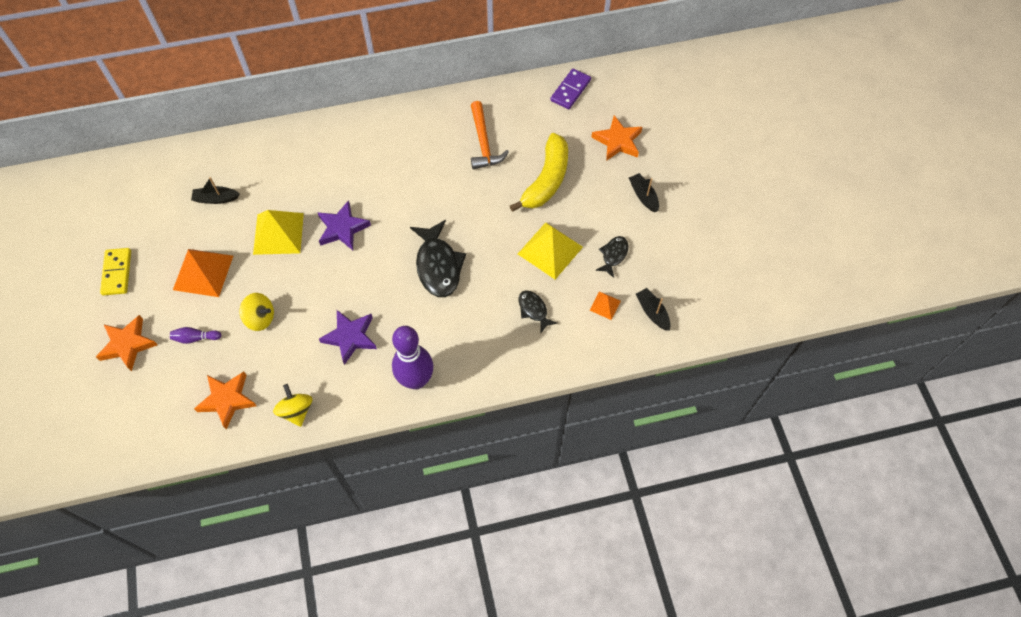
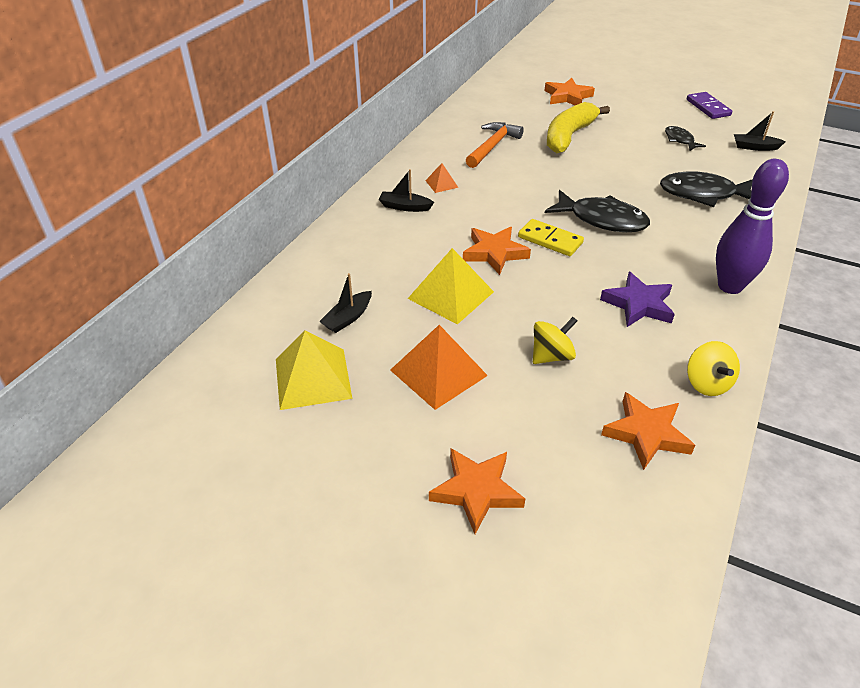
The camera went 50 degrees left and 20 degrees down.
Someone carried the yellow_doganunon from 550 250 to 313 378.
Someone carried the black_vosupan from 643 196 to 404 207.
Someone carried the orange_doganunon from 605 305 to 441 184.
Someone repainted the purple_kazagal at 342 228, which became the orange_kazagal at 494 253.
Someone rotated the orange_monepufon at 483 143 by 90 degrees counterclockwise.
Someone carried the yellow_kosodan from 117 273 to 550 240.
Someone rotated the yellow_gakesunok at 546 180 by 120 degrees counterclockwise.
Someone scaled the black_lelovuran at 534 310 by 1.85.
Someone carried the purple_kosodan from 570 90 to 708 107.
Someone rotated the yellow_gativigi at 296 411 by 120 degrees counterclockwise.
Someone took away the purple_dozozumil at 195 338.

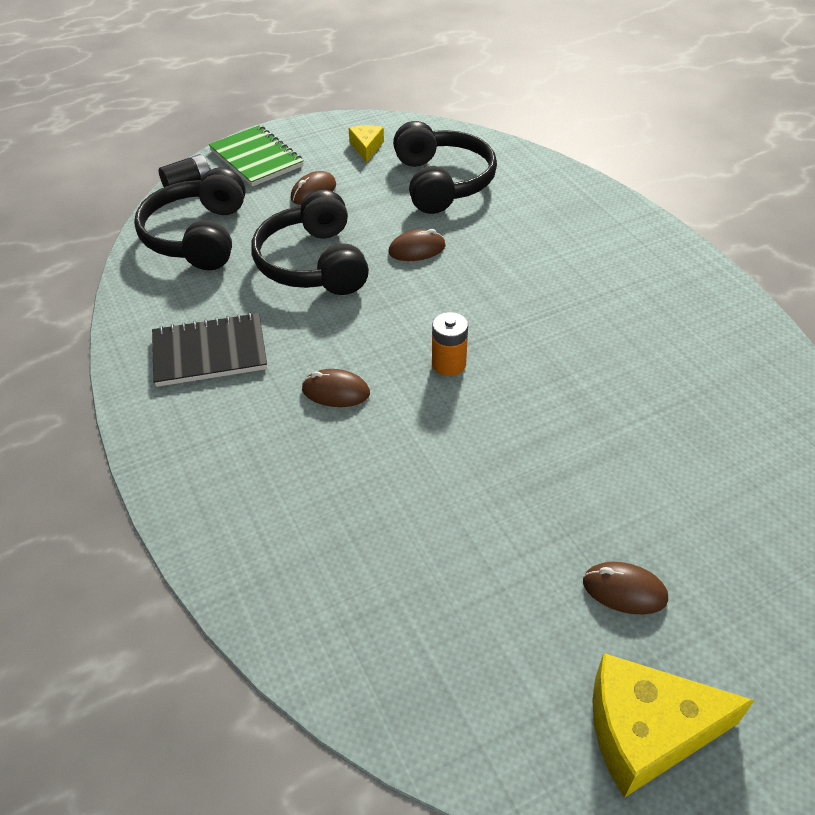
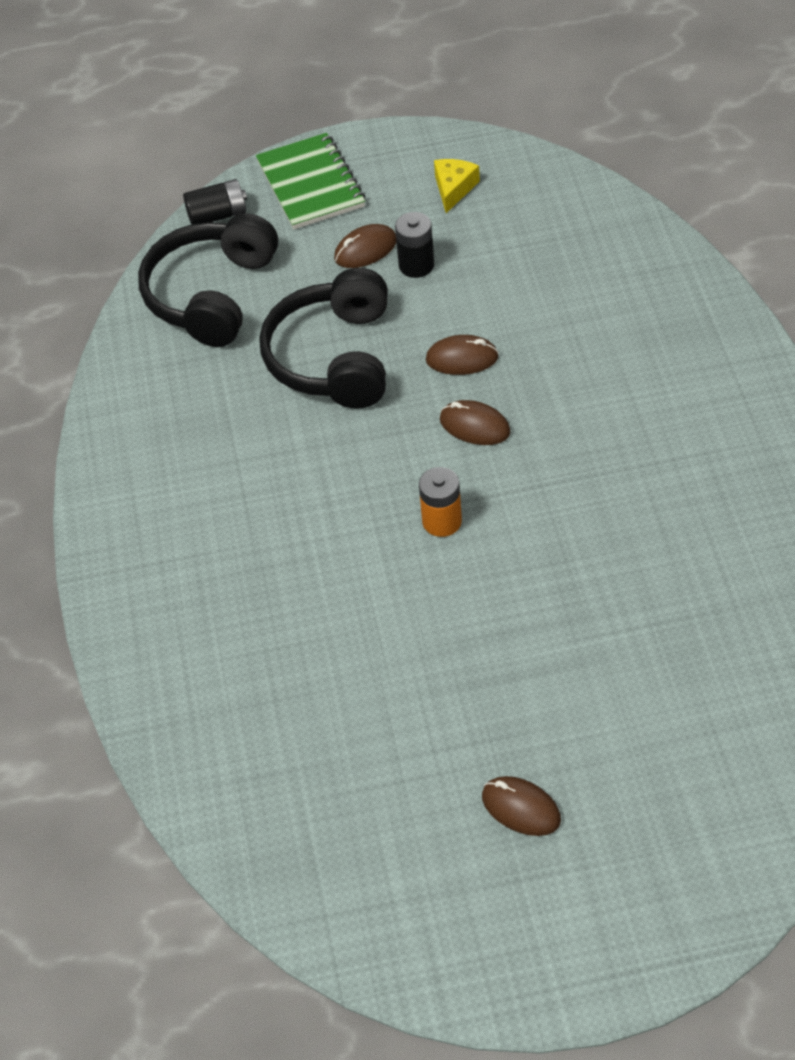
The camera went 20 degrees right and 5 degrees up.
Someone put down the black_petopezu at 416 265.
Someone carried the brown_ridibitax from 336 391 to 474 426.
Someone took away the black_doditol at 210 352.
Someone took away the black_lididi at 442 182.
Someone took away the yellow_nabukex at 646 731.

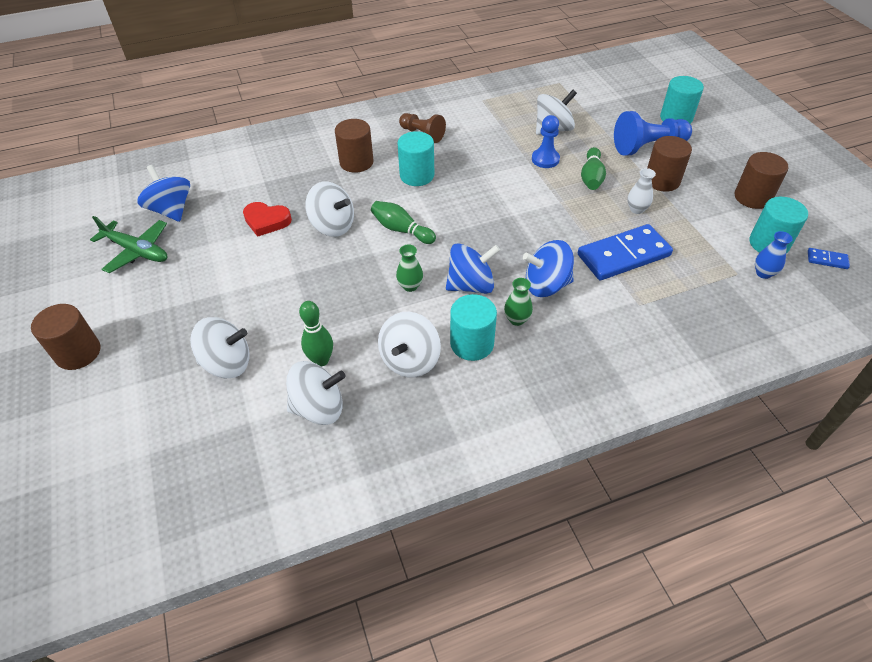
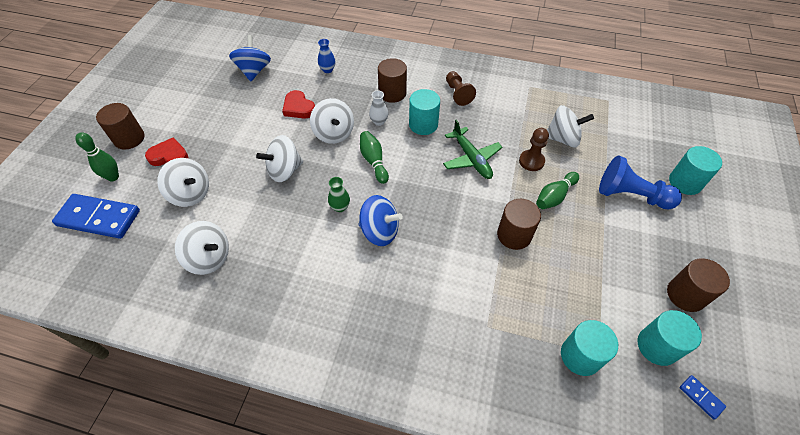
The camera went 35 degrees right and 5 degrees up.
Someone carried the blue_kosodan from 623 255 to 99 218.
Someone carried the green_dozozumil from 321 360 to 113 177.
Someone put down the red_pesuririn at 169 156.
Someone carried the white_gativigi from 410 360 to 284 170.
Someone carried the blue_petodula from 763 273 to 327 70.
Someone carried the white_petodula from 636 209 to 379 121.
Someone carried the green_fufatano from 137 251 to 471 158.
Someone carried the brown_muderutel from 662 180 to 514 235.
Someone repainted the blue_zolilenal at 545 159, which became the brown_zolilenal at 531 161.
Someone carried the turquoise_muderutel from 472 343 to 580 356.
Someone took away the green_petodula at 517 319.
Someone took away the blue_gativigi at 546 285.

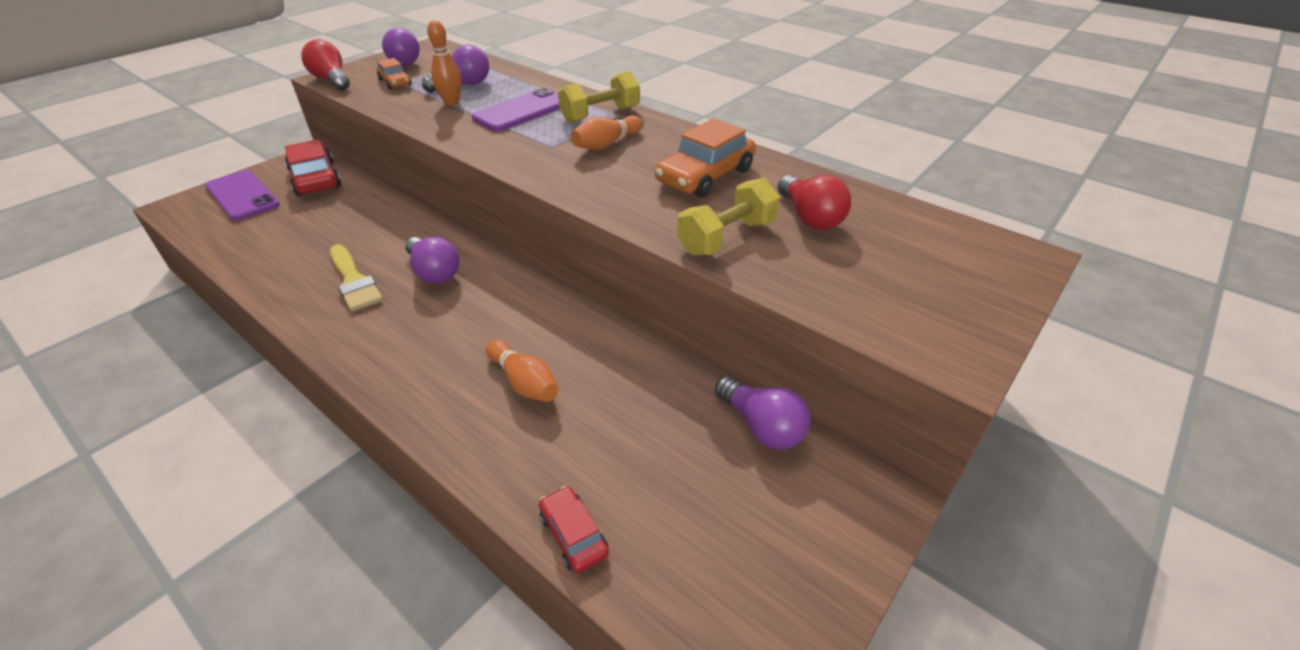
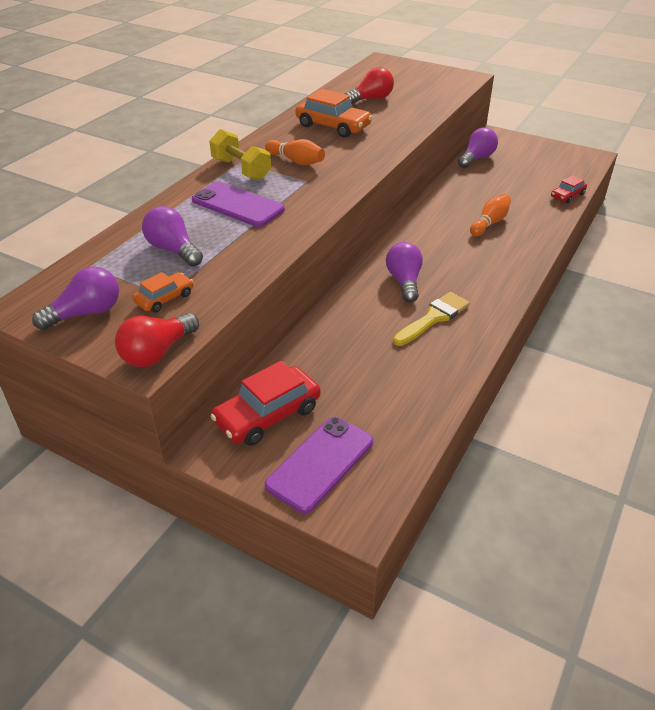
The camera went 100 degrees left and 0 degrees up.
Someone rotated the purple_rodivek at 434 272 by 45 degrees counterclockwise.
Someone took away the orange_dozozumil at 451 102.
Someone took away the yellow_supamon at 726 237.

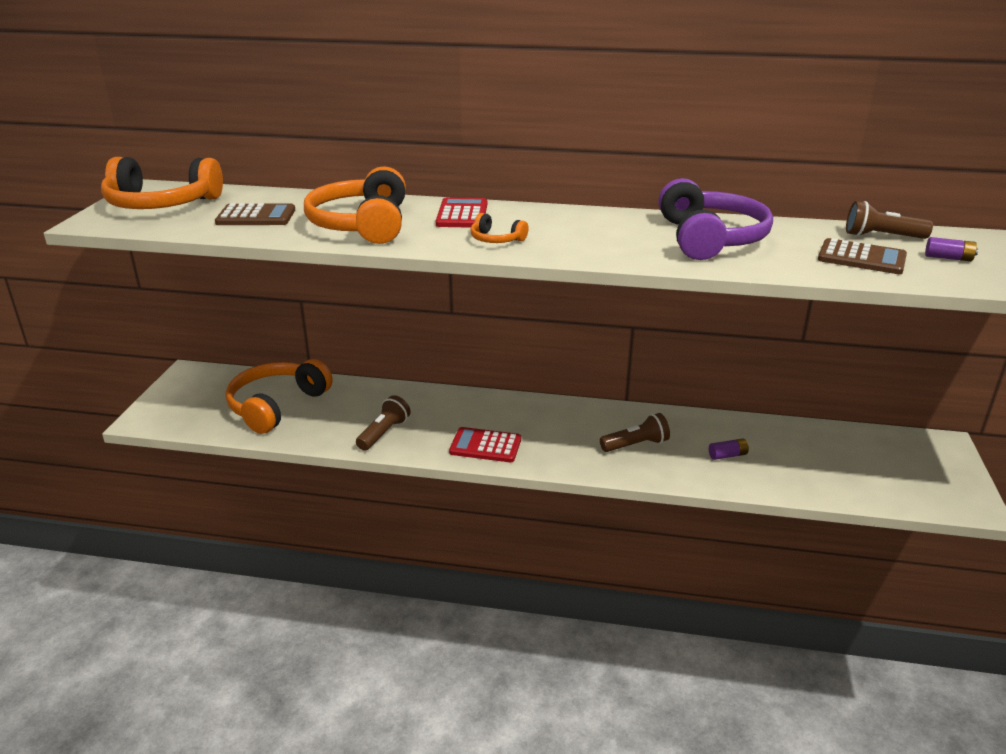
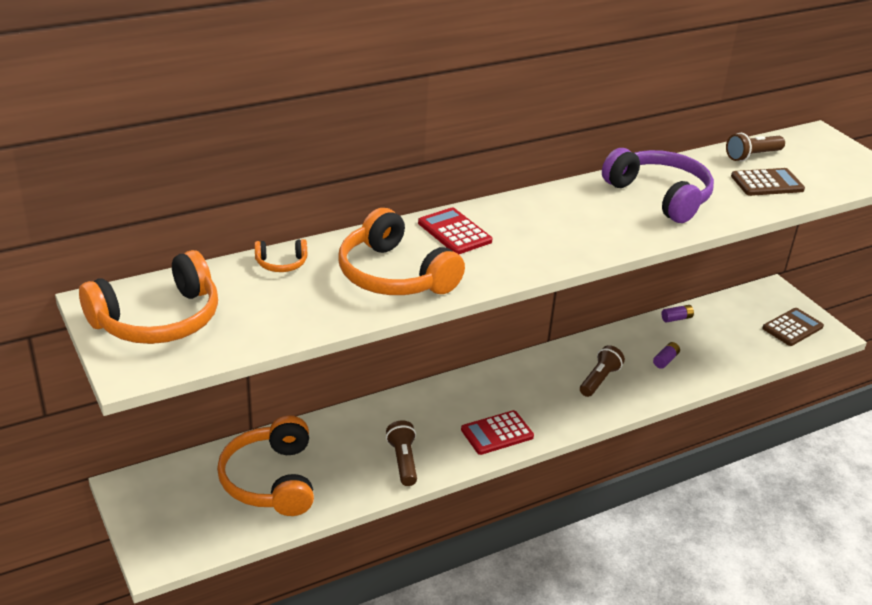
The camera went 40 degrees left and 5 degrees up.
Someone carried the orange_lididi from 496 239 to 281 263.
Someone carried the purple_petopezu from 948 258 to 676 318.
Someone carried the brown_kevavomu from 256 216 to 792 328.

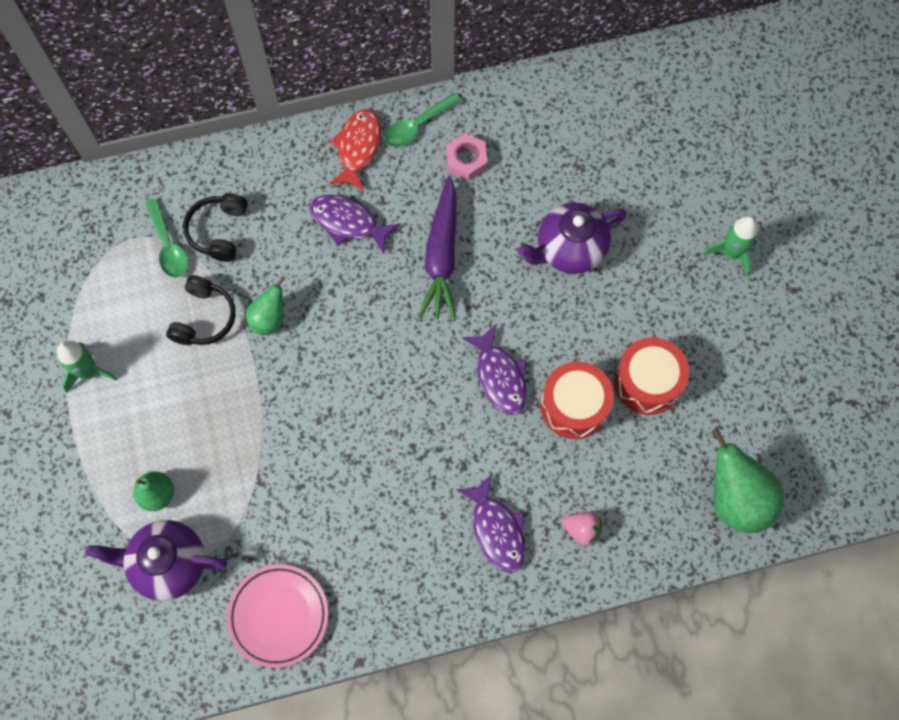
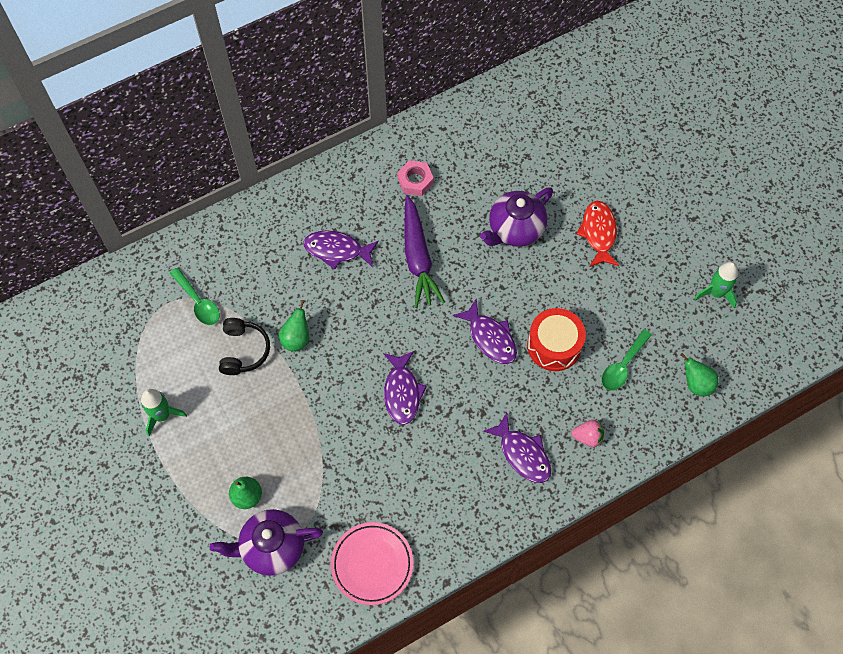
The camera went 15 degrees left and 5 degrees down.
Someone put down the purple_lelovuran at 402 392.
Someone carried the red_lelovuran from 358 148 to 598 233.
Someone carried the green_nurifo from 417 126 to 623 365.
Someone scaled the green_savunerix at 735 499 by 0.58.
Someone carried the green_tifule from 731 253 to 716 293.
Someone took away the black_lididi at 218 231.
Someone took away the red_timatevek at 647 382.

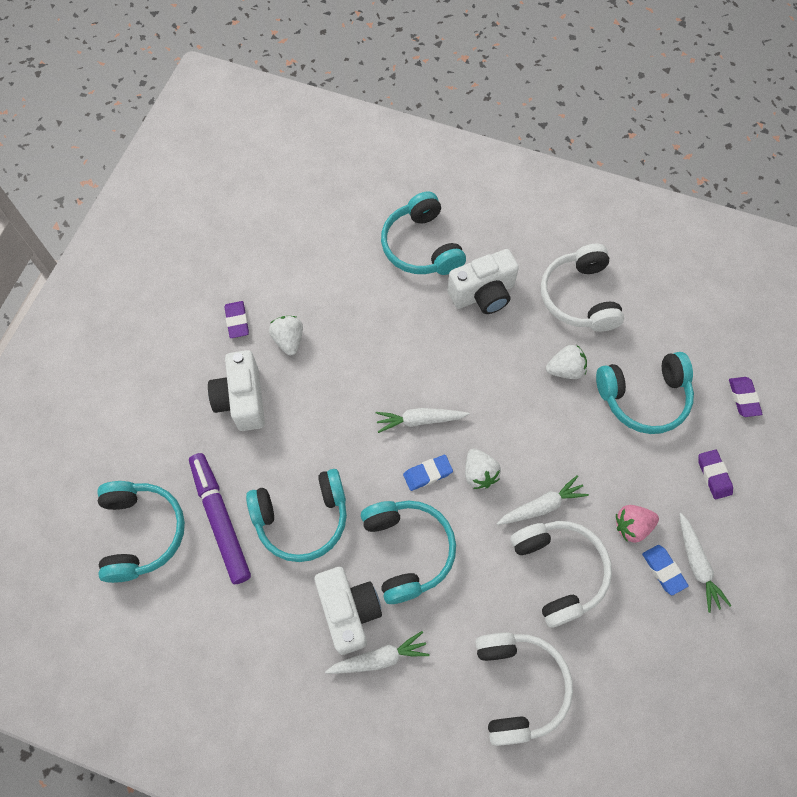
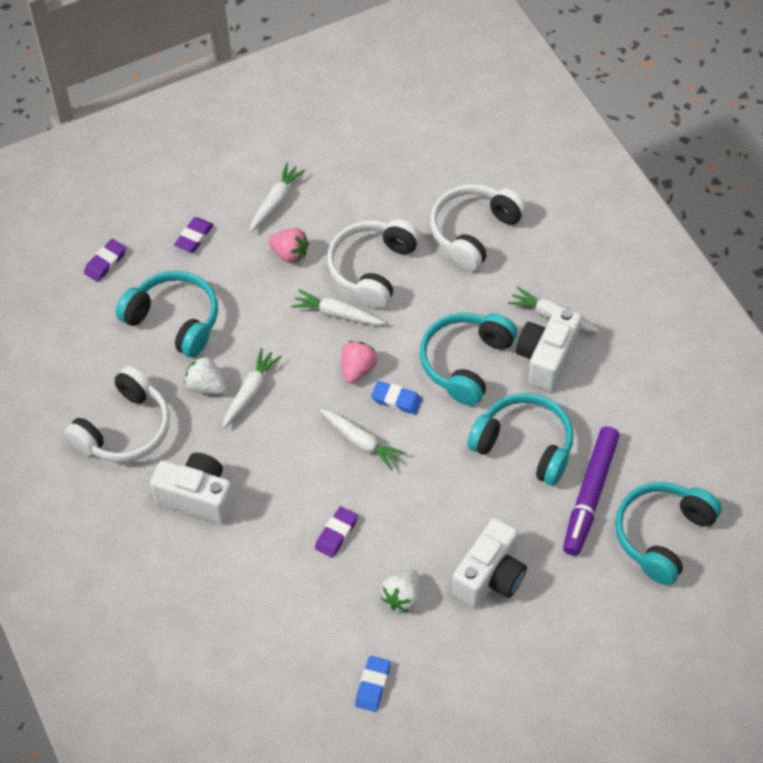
The camera went 135 degrees left and 10 degrees down.
Someone put down the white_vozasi at 250 392.
Someone carried the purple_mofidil from 237 321 to 336 534.
Someone repainted the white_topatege at 479 473, which became the pink_topatege at 358 369.
Someone carried the blue_mofidil from 663 570 to 373 685.
Someone took away the turquoise_lididi at 422 246.

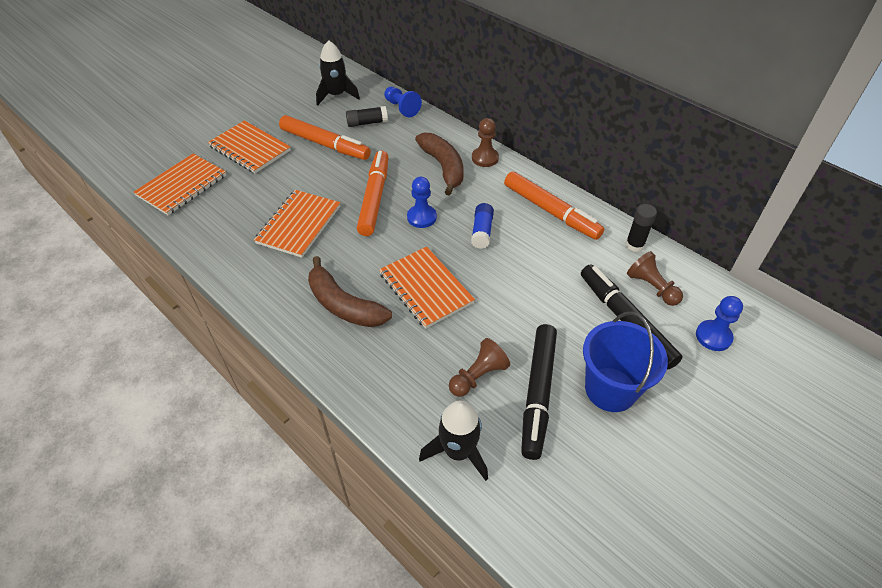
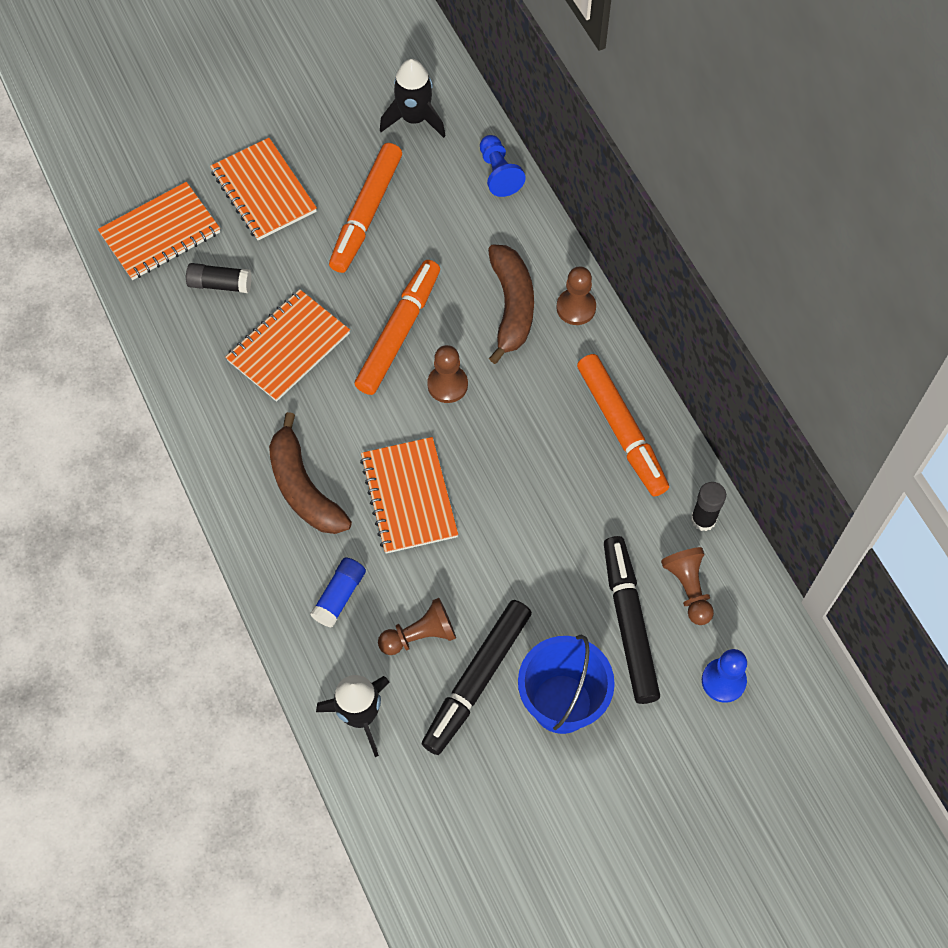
The camera went 20 degrees right and 15 degrees up.
Someone carried the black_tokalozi from 367 123 to 220 284.
Someone carried the blue_tokalozi from 482 231 to 339 596.
Someone rotated the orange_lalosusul at 325 144 by 60 degrees clockwise.
Someone repainted the blue_zolilenal at 421 217, which became the brown_zolilenal at 447 385.

